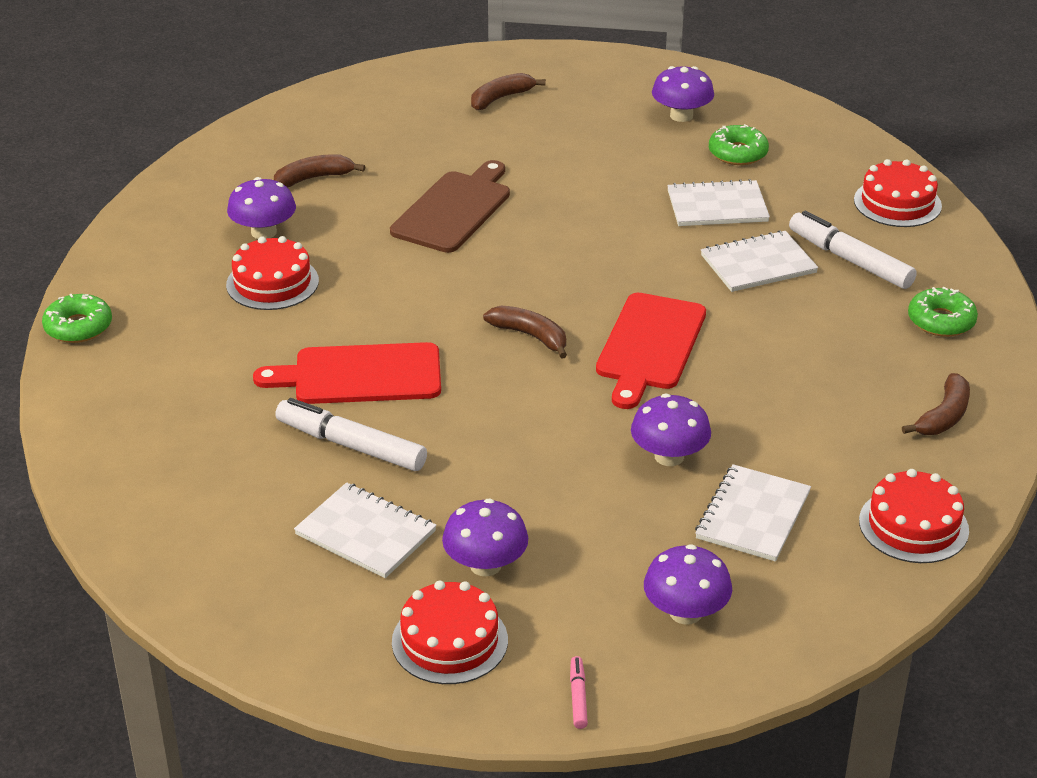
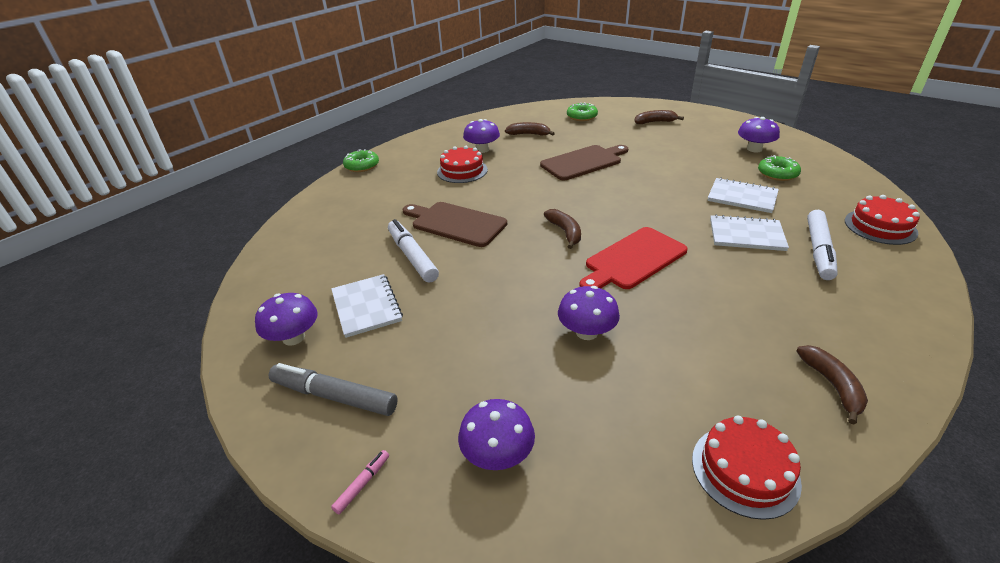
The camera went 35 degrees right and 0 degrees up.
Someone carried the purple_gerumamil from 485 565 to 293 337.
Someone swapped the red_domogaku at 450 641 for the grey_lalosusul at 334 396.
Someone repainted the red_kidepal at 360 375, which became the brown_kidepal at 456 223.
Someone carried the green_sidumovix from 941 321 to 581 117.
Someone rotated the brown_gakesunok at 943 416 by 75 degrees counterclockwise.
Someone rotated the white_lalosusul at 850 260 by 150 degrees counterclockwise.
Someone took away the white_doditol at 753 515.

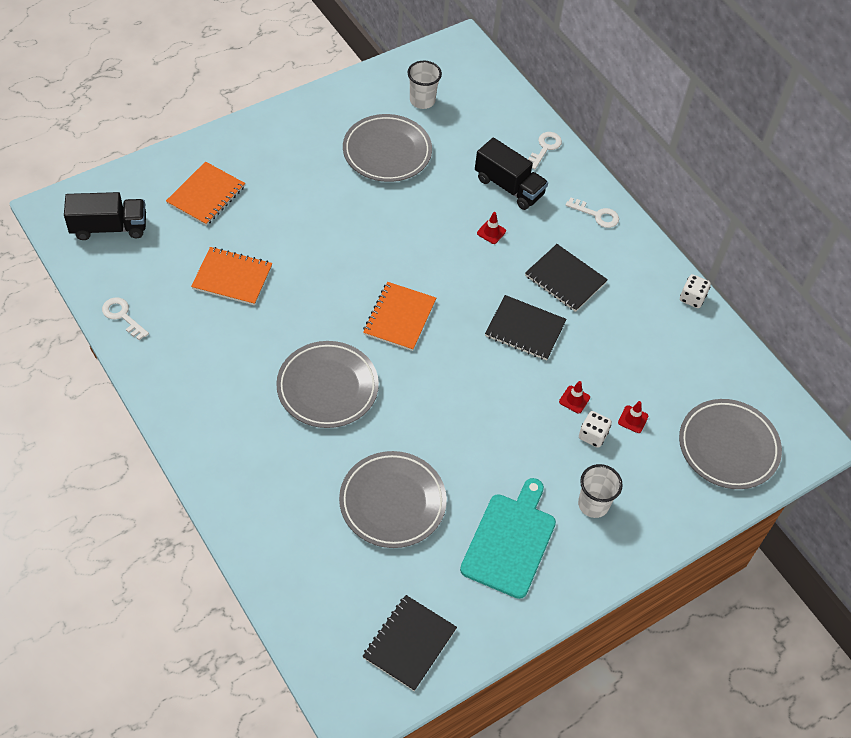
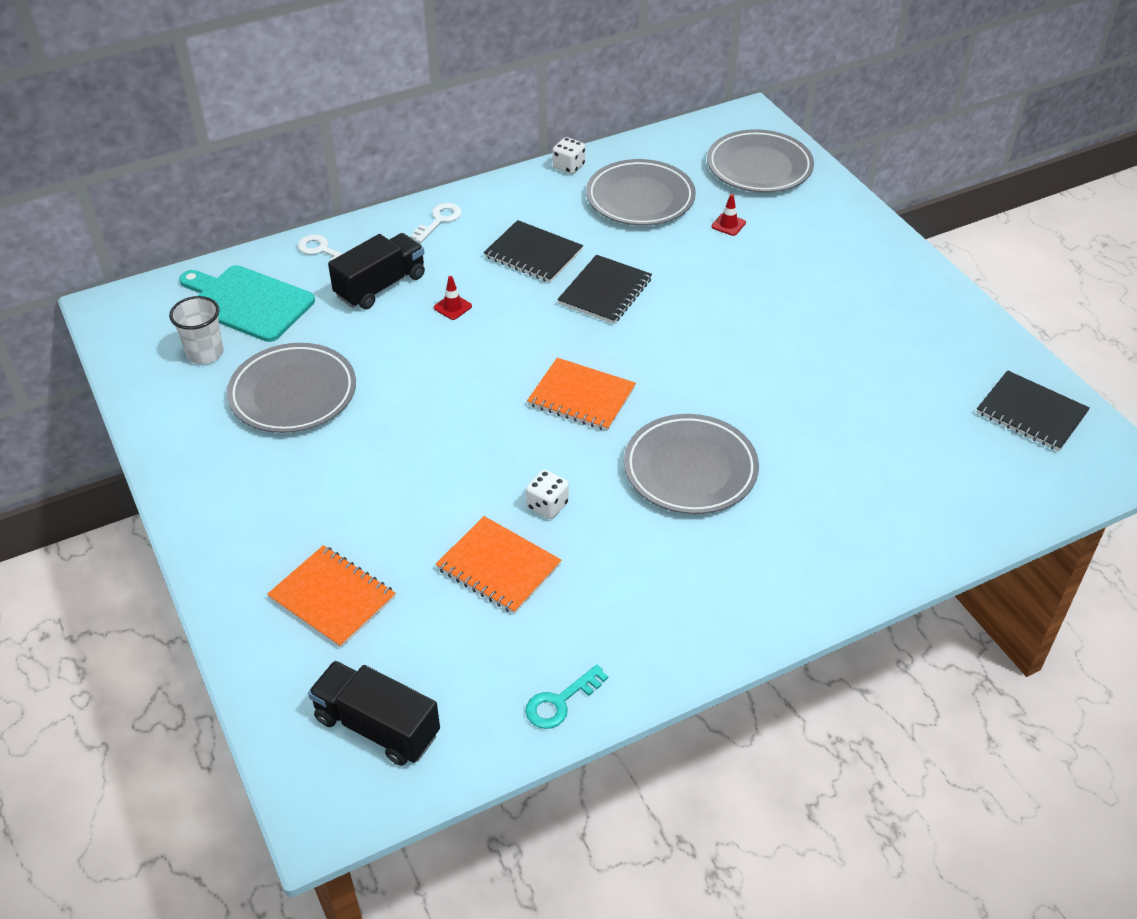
The camera went 80 degrees left and 10 degrees down.
Someone carried the turquoise_kidepal from 510 541 to 247 302.
Someone rotated the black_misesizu at 109 227 by 60 degrees counterclockwise.
Someone rotated the orange_doditol at 232 278 by 75 degrees counterclockwise.
Someone rotated the black_doditol at 565 279 by 75 degrees clockwise.
Someone repainted the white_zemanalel at 122 316, which became the turquoise_zemanalel at 560 702.
Someone carried the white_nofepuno from 592 435 to 547 505.
Someone carried the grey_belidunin from 392 502 to 640 198.
Someone took away the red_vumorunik at 574 399.
Someone took away the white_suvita at 593 504.

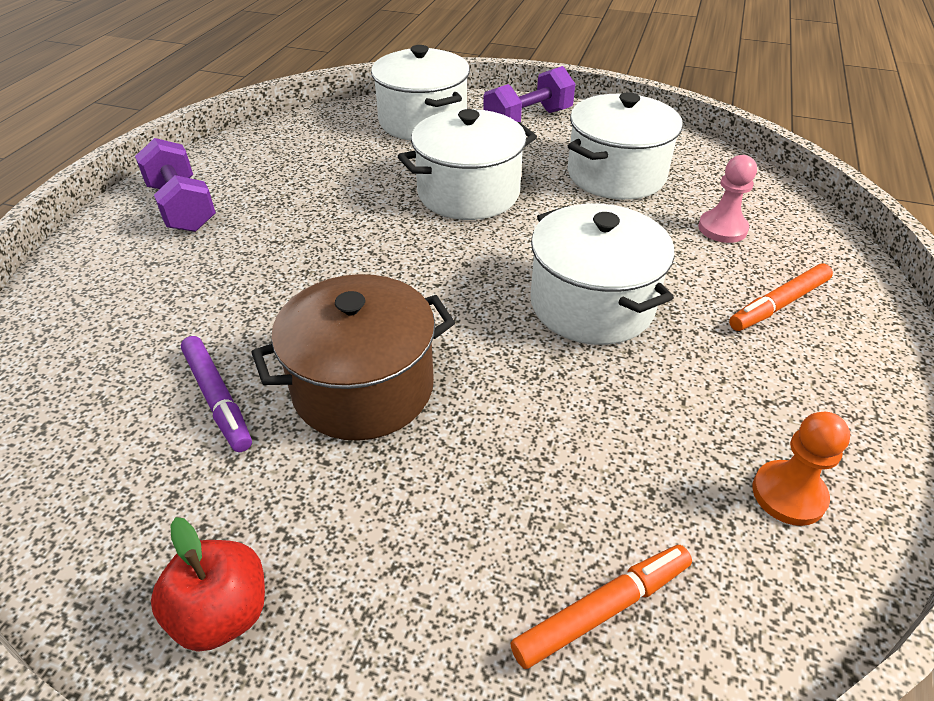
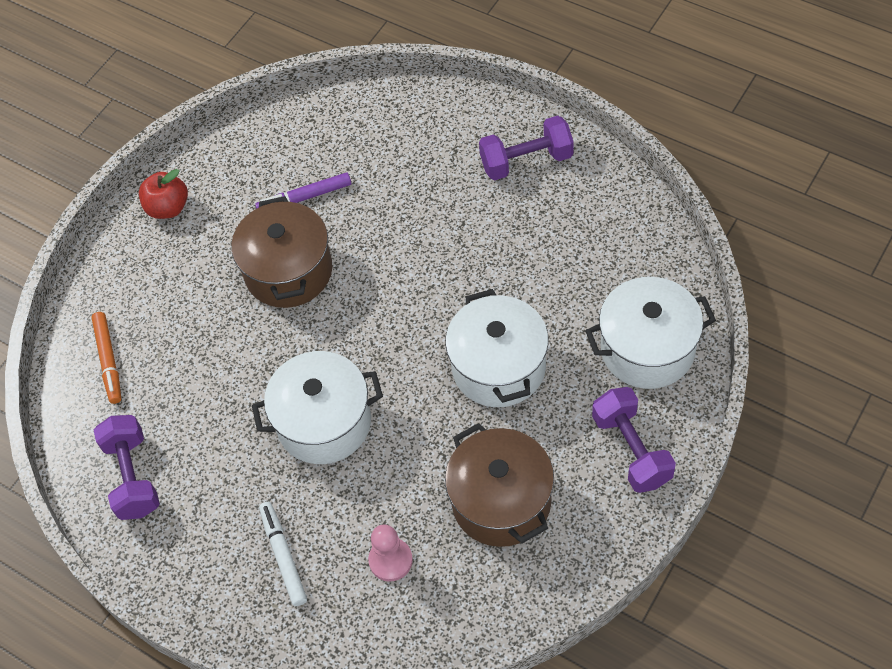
The camera went 110 degrees right and 15 degrees up.
Someone swapped the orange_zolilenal at 788 494 for the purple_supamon at 133 476.
Someone repainted the orange_lalosusul at 778 304, which became the white_lalosusul at 283 556.
Someone repainted the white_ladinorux at 616 175, which became the brown_ladinorux at 501 501.

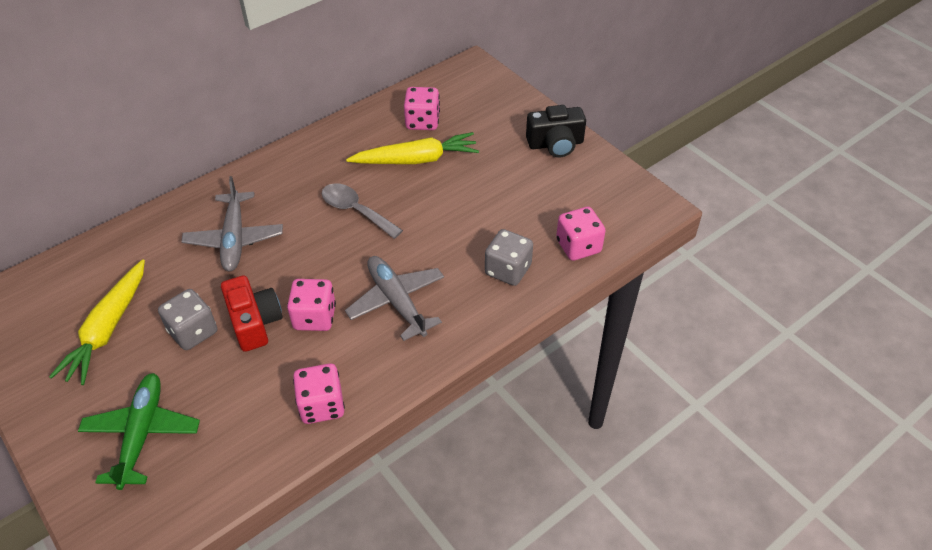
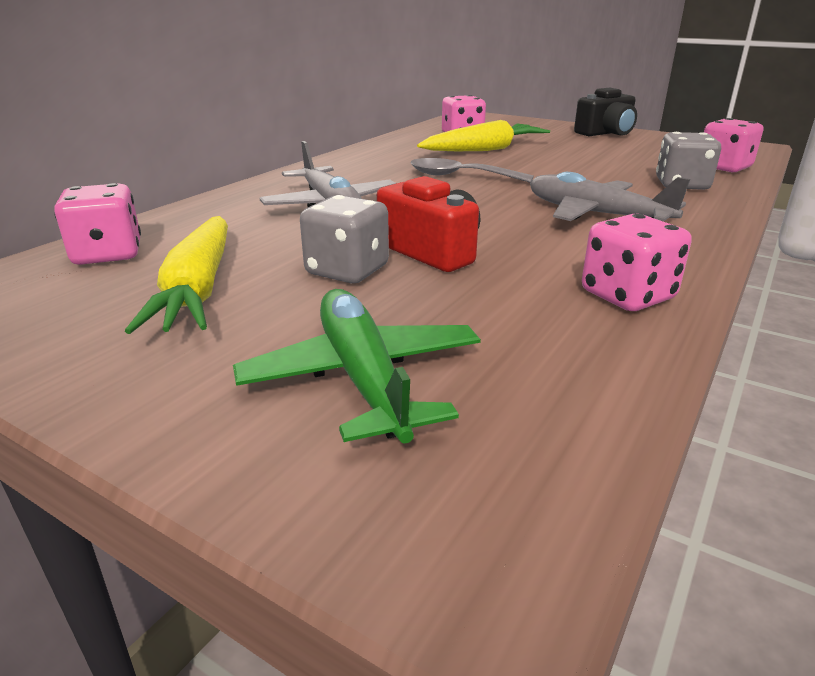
The camera went 20 degrees left and 20 degrees down.
Someone carried the pink_nofepuno from 314 317 to 108 254.

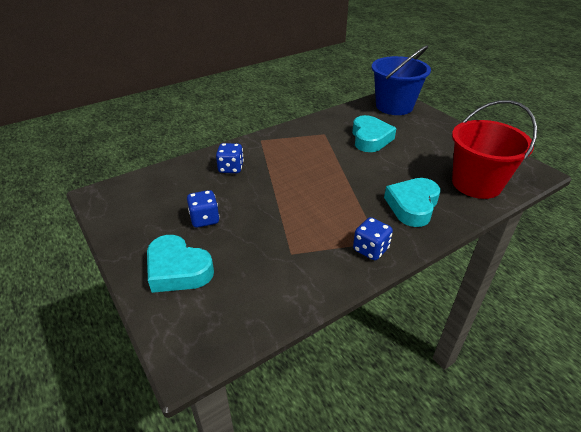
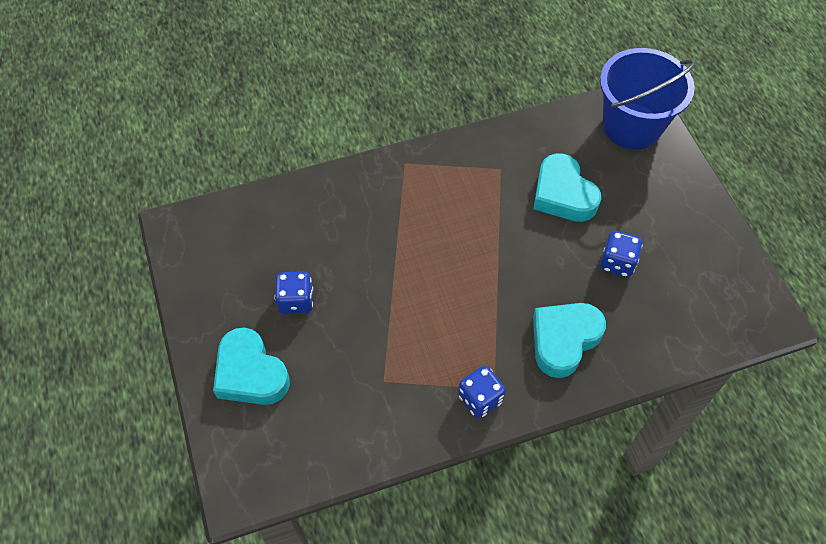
The camera went 15 degrees right and 20 degrees up.
Someone rotated the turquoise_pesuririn at 370 138 by 135 degrees clockwise.
Someone carried the blue_nofepuno from 231 168 to 617 262.
Someone took away the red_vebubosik at 476 184.

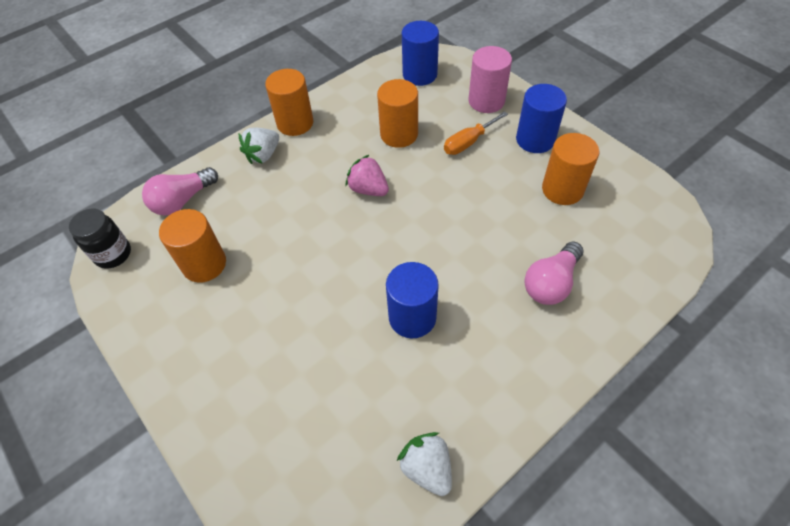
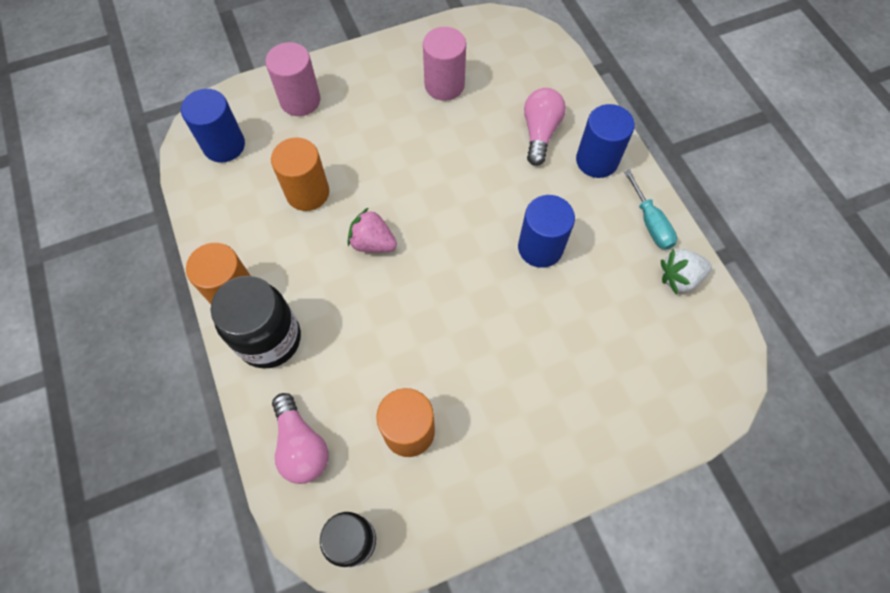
The camera went 75 degrees left and 10 degrees up.
Someone swapped the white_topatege at 263 155 for the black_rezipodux at 270 339.
Someone rotated the pink_topatege at 368 189 by 60 degrees clockwise.
Someone repainted the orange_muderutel at 562 189, which became the pink_muderutel at 444 85.
Someone rotated the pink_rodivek at 551 283 by 135 degrees counterclockwise.
Someone carried the blue_muderutel from 535 140 to 597 160.
Someone put down the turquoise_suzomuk at 650 223.
Someone took away the orange_suzomuk at 468 142.

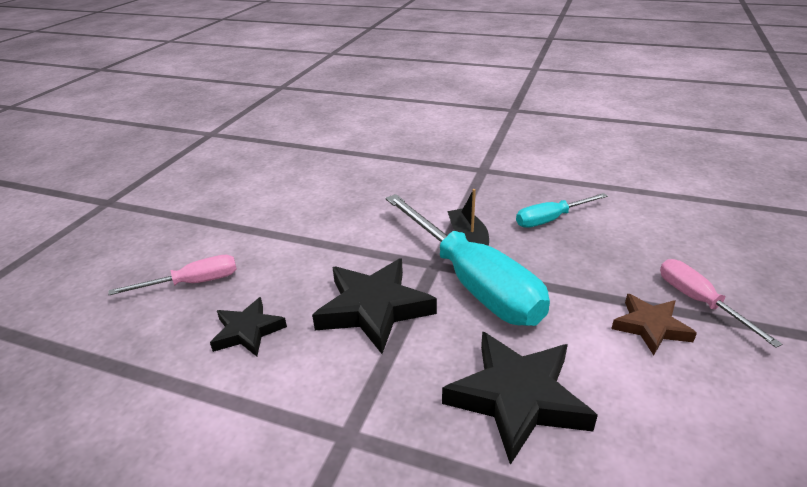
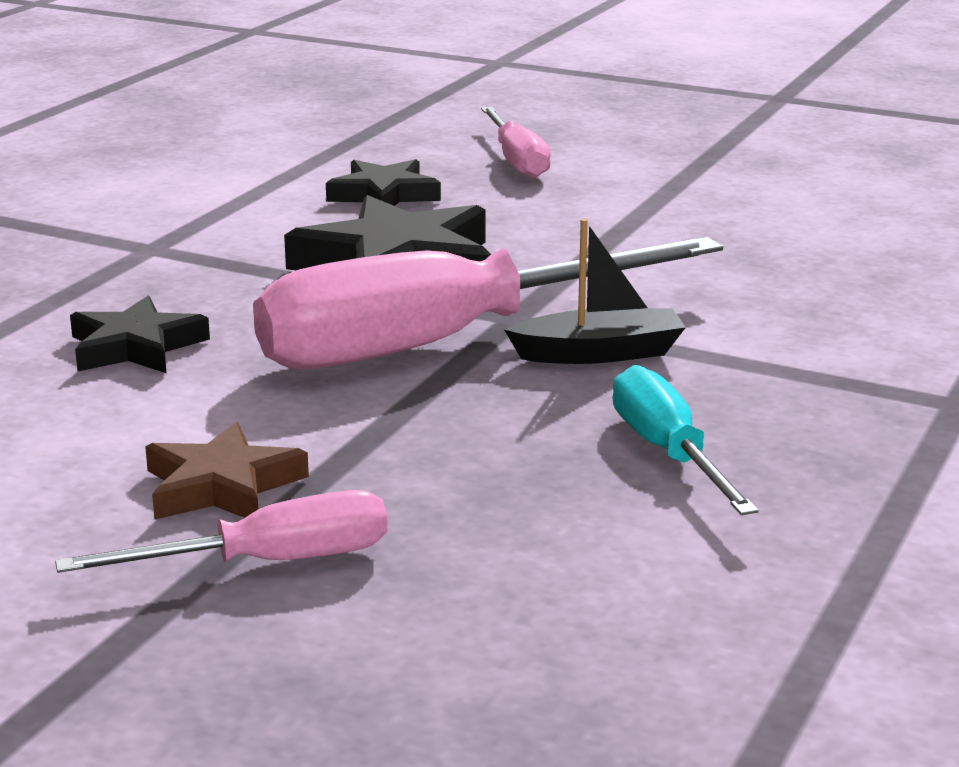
The camera went 95 degrees right and 10 degrees down.
Someone scaled the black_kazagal at 517 398 by 0.59.
Someone repainted the turquoise_suzomuk at 472 282, which became the pink_suzomuk at 442 343.

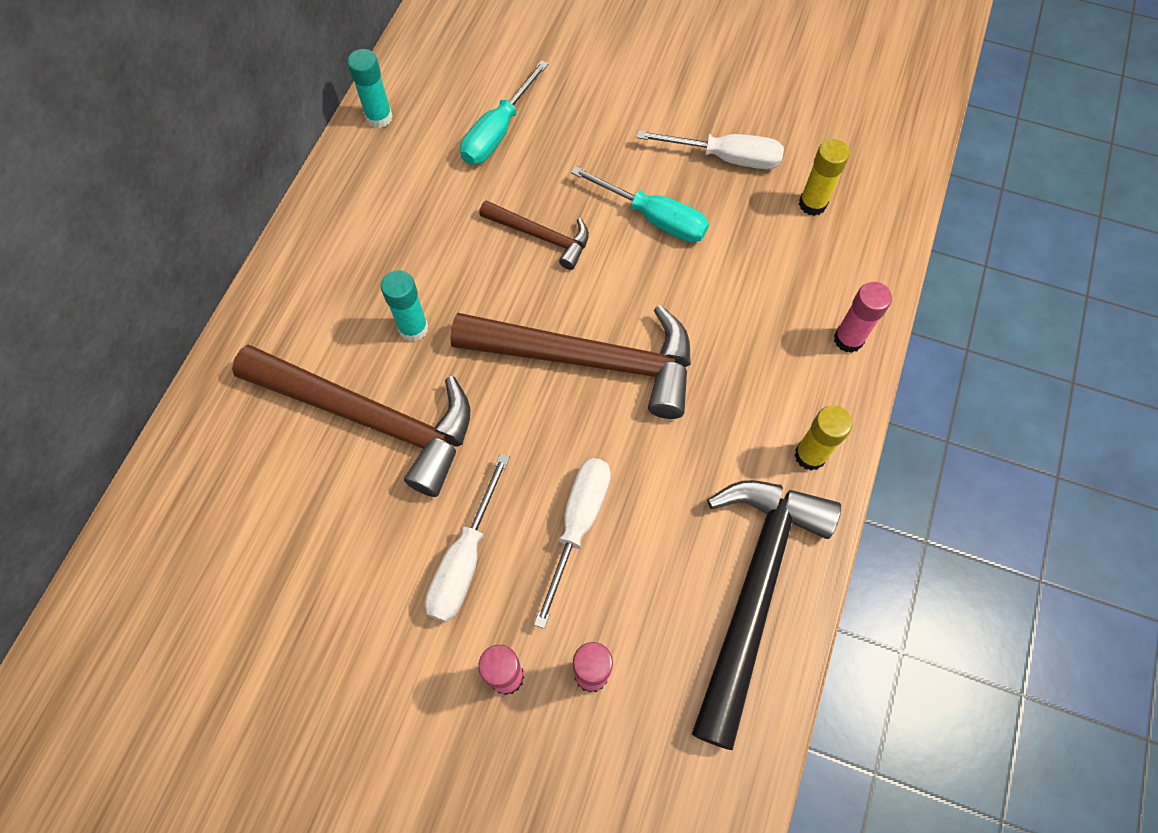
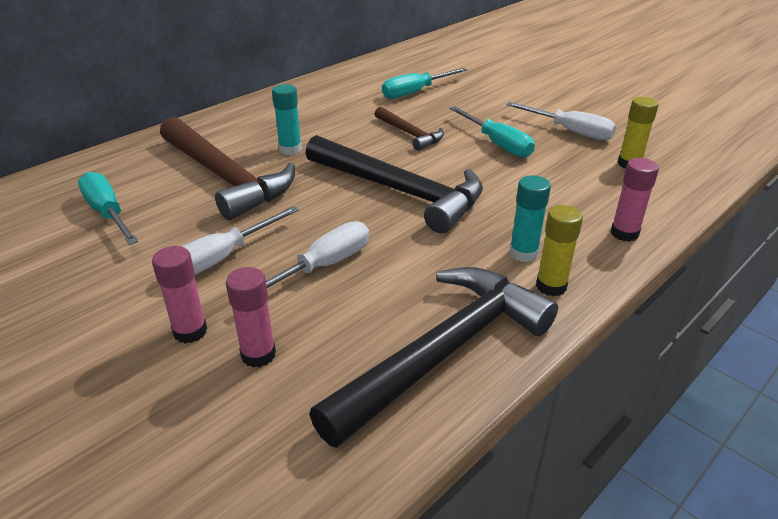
The camera went 25 degrees right and 30 degrees down.
Someone put down the turquoise_suzomuk at 108 213.
Someone repainted the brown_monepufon at 589 360, which became the black_monepufon at 400 191.
Someone carried the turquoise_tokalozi from 379 117 to 523 253.

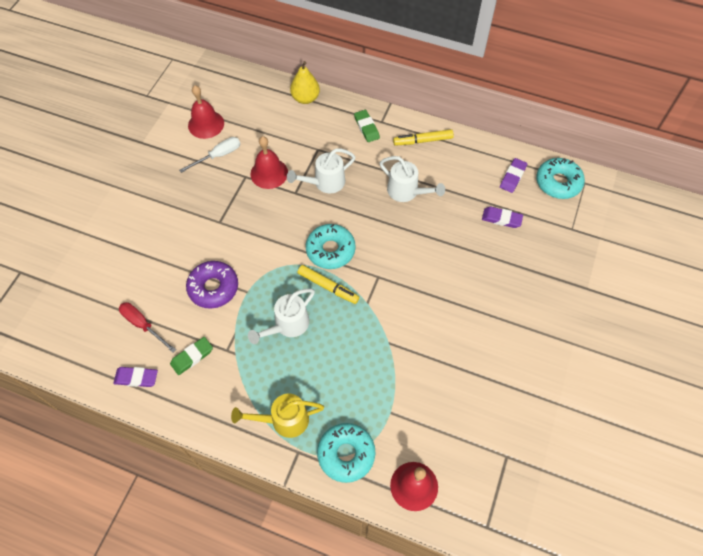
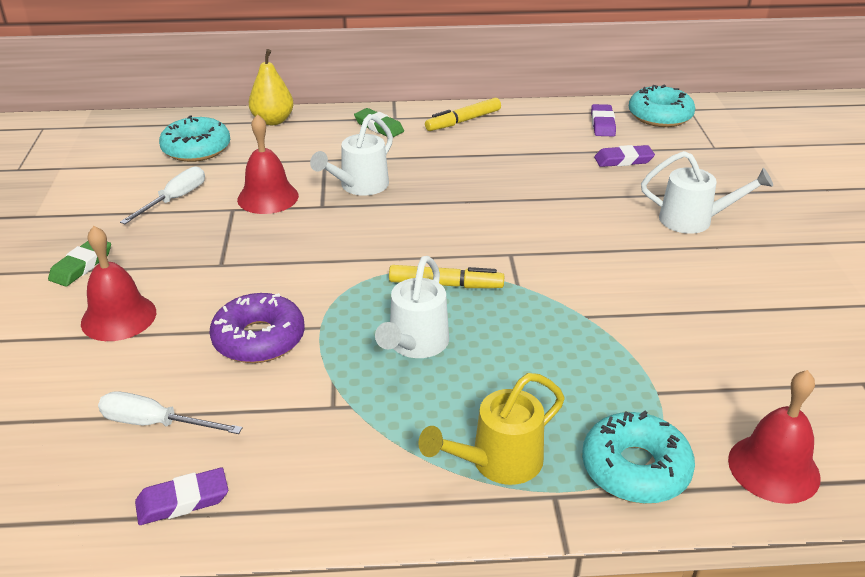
The camera went 25 degrees left and 25 degrees down.
Someone carried the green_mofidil from 192 357 to 81 266.
Someone carried the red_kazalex from 206 124 to 118 317.
Someone repainted the red_suzomuk at 143 325, which became the white_suzomuk at 155 423.
Someone carried the turquoise_sidumovix from 330 250 to 196 149.
Someone carried the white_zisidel from 406 192 to 694 220.

